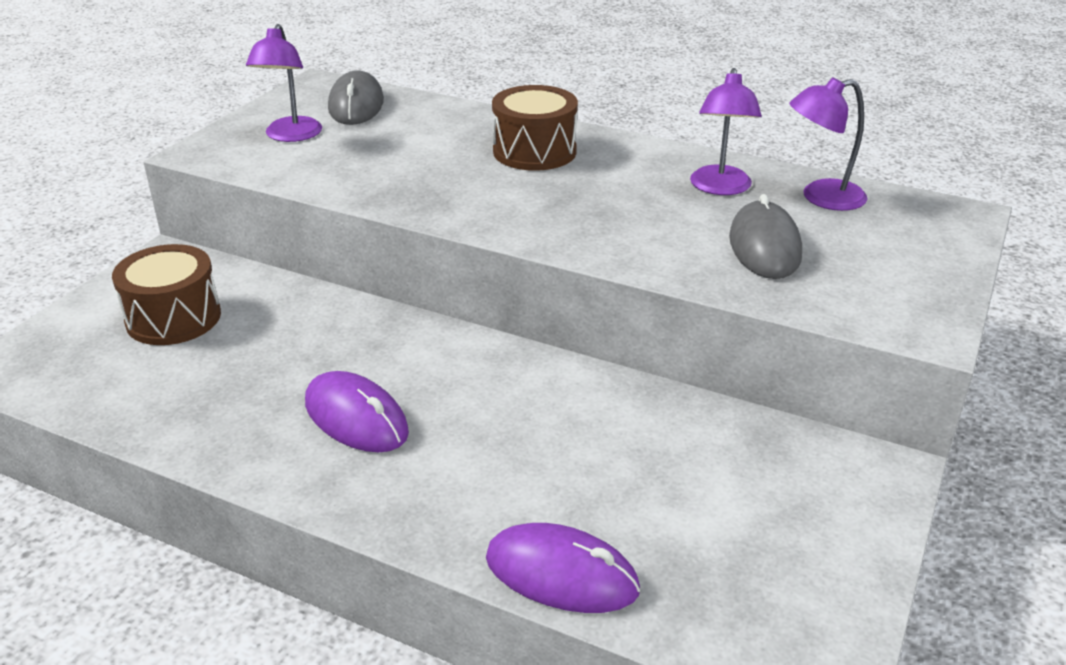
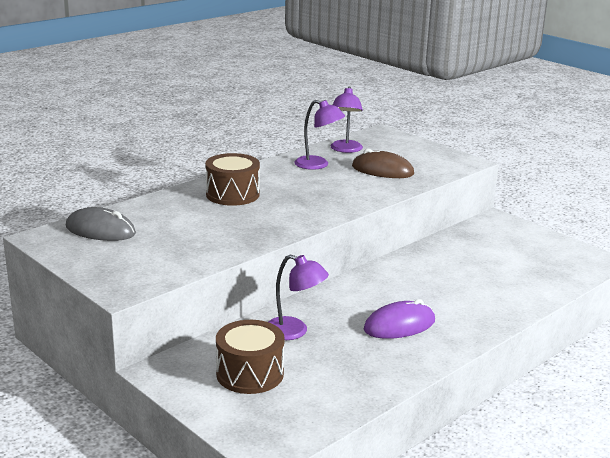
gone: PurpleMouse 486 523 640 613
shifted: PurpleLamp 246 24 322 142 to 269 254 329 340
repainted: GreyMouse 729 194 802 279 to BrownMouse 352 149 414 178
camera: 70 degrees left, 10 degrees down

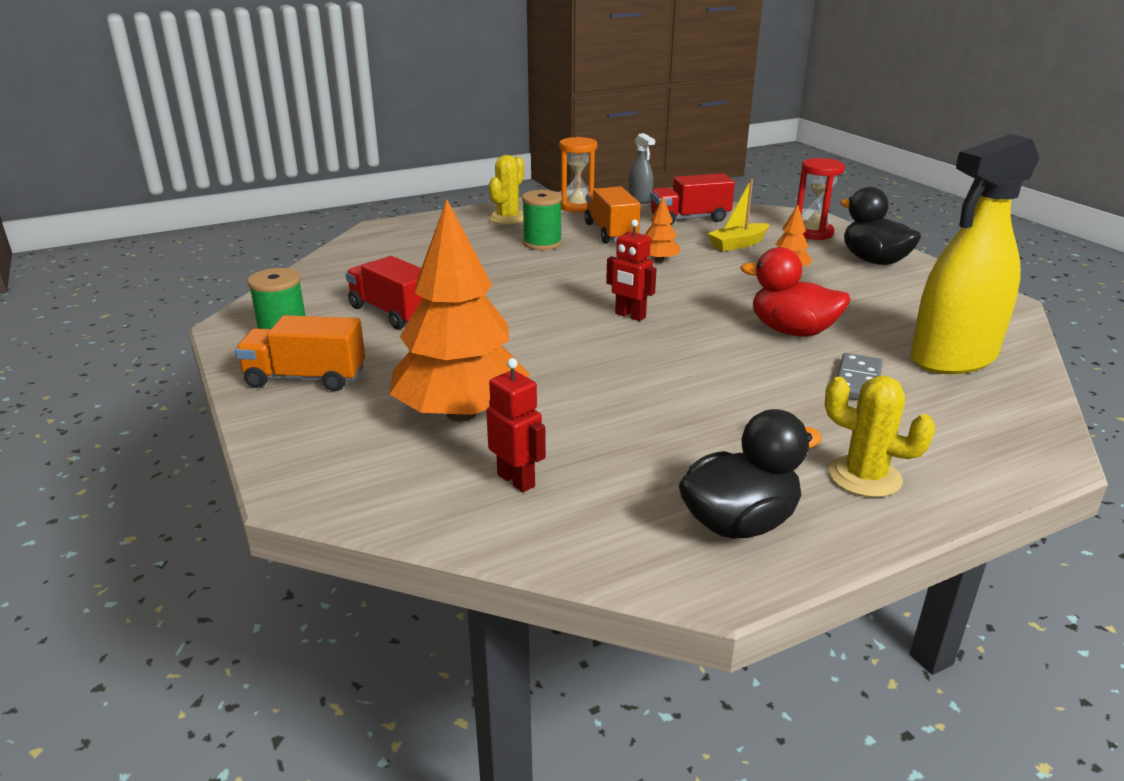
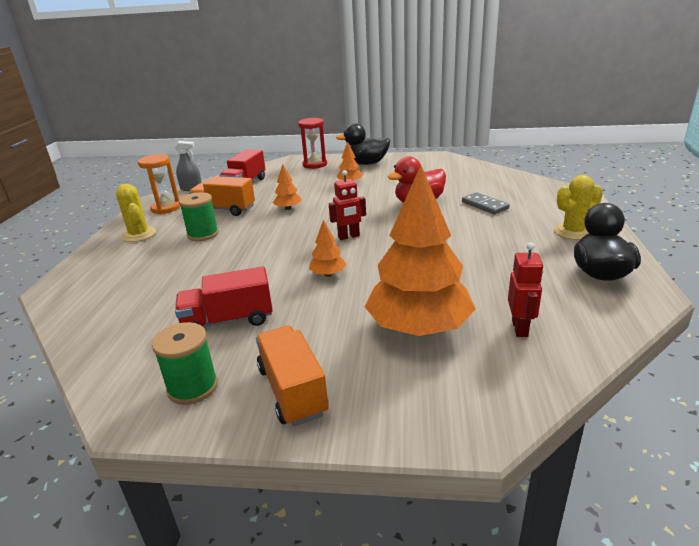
gone: YellowBoat 707 179 769 251; YellowSprayBottle 910 134 1040 374
new: OrangeTree 309 220 347 277
rotated: OrangeTruck 235 315 365 391 = 256 326 329 426 120 degrees clockwise; RedRobot 486 358 546 492 = 508 243 544 337 105 degrees clockwise
camera: 55 degrees left, 0 degrees up

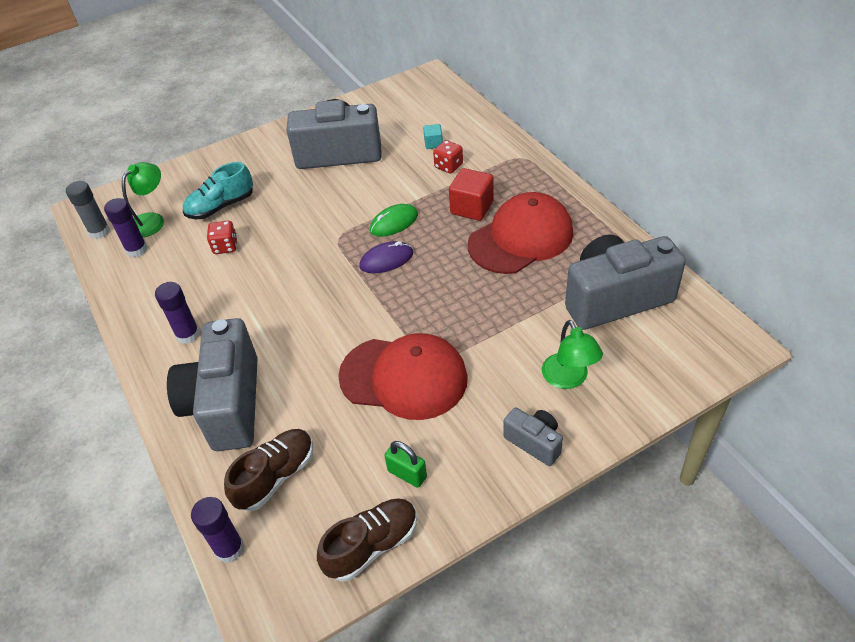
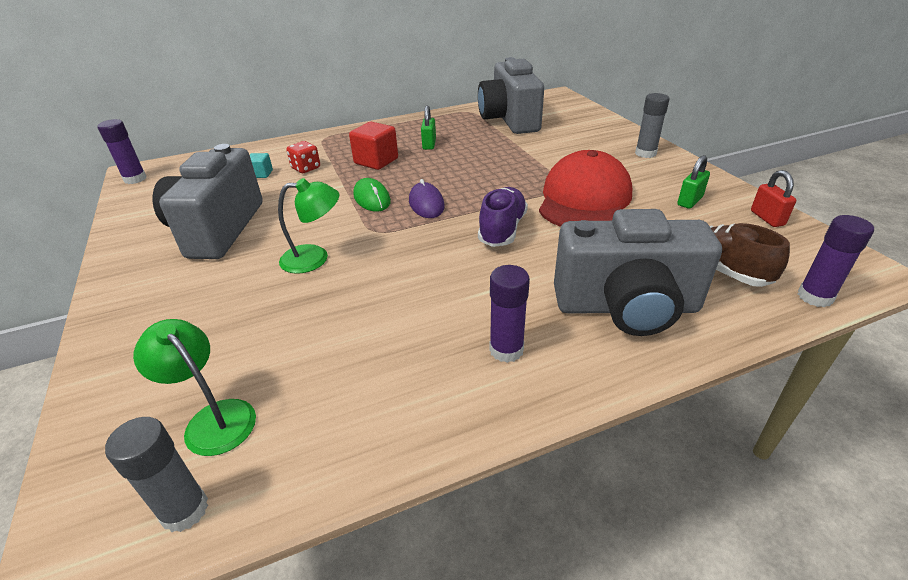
gone: TurquoiseShoe 183 162 253 219; RedDice 207 221 237 254
new: PurpleShoe 478 187 528 247
shifted: PurpleGlueStick 104 198 147 257 to 97 119 147 184; GreenLamp 542 320 603 389 to 278 178 339 274
swapped: RedCap 468 192 573 274 to GreenPadlock 421 106 436 150; GreyCamera 503 408 563 466 to GreyGlueStick 635 93 669 158; BrownShoe 317 498 417 582 to RedPadlock 751 170 796 227
camera: 85 degrees left, 10 degrees down

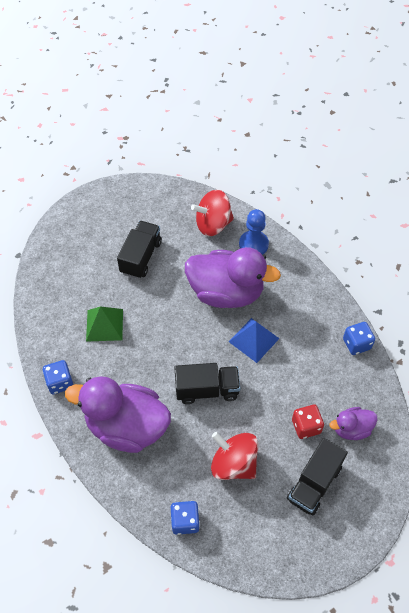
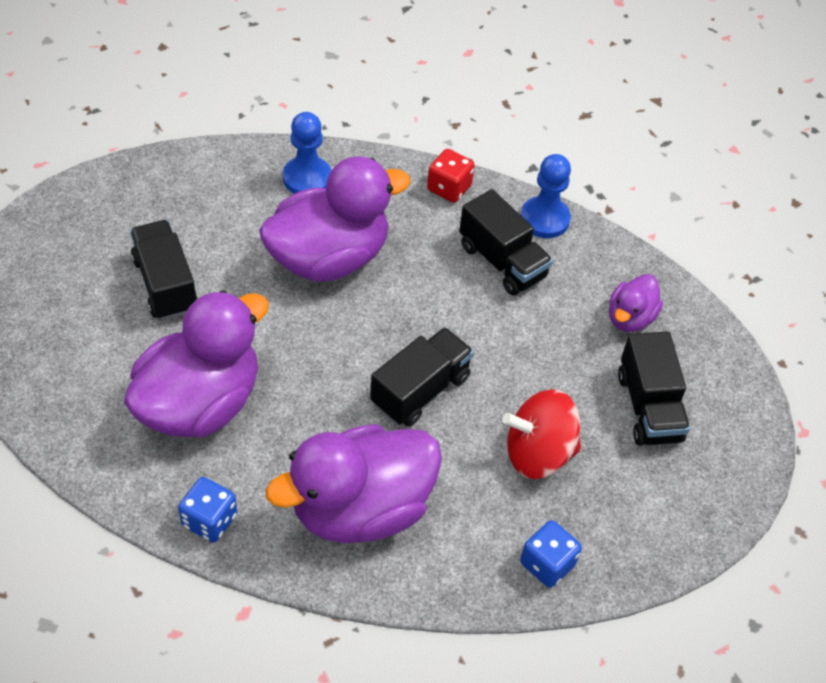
gone: RedSpinningTop 191 189 234 236; BluePyramid 229 318 280 363
new: BlackTruck 459 189 553 295
shifted: RedDice 292 405 324 439 to 427 149 475 203
swapped: GreenPyramid 86 306 123 342 to PurpleDuck 124 290 269 438; BlueDice 343 322 375 355 to BluePawn 521 154 571 238
camera: 45 degrees left, 5 degrees down

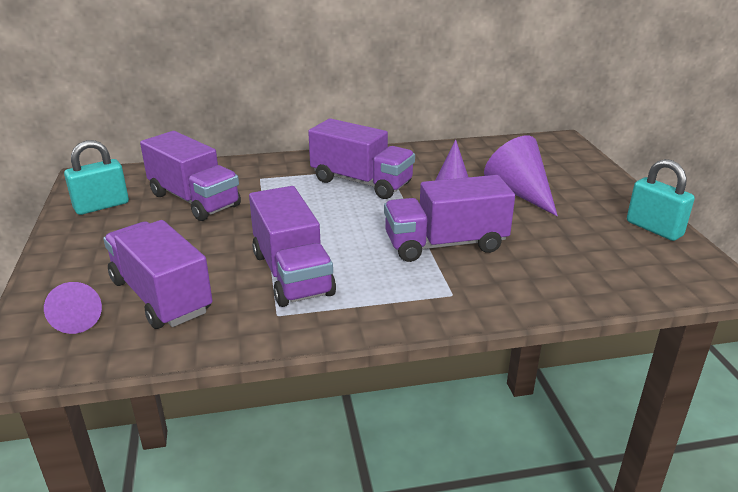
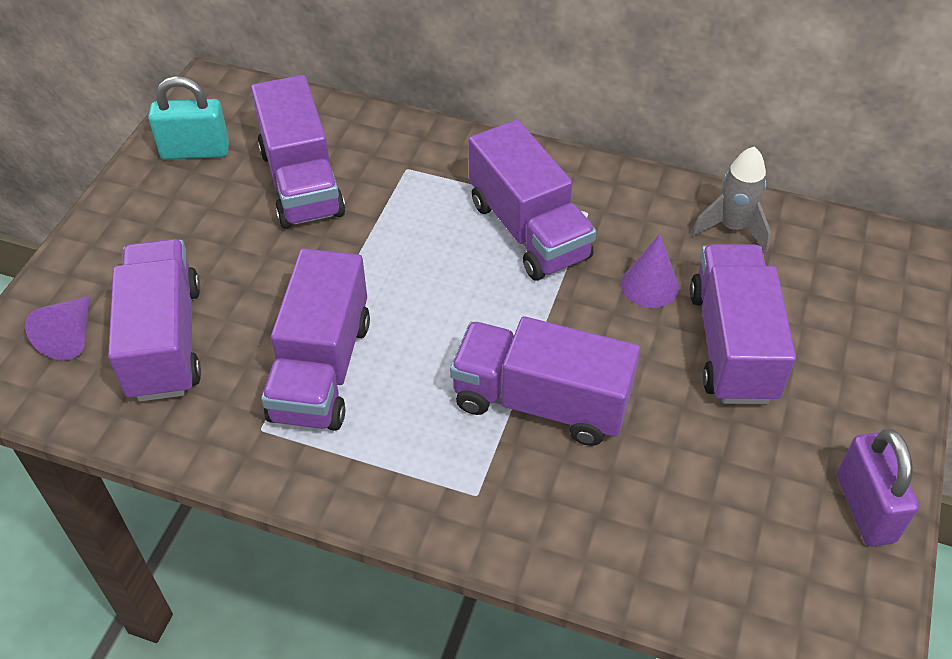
new: GreyRocket 691 146 771 252
swapped: PurpleCone 484 136 558 217 to PurpleTruck 690 244 796 404
repainted: TurquoisePadlock 627 159 695 241 to PurplePadlock 837 429 919 547
camera: 30 degrees right, 20 degrees up

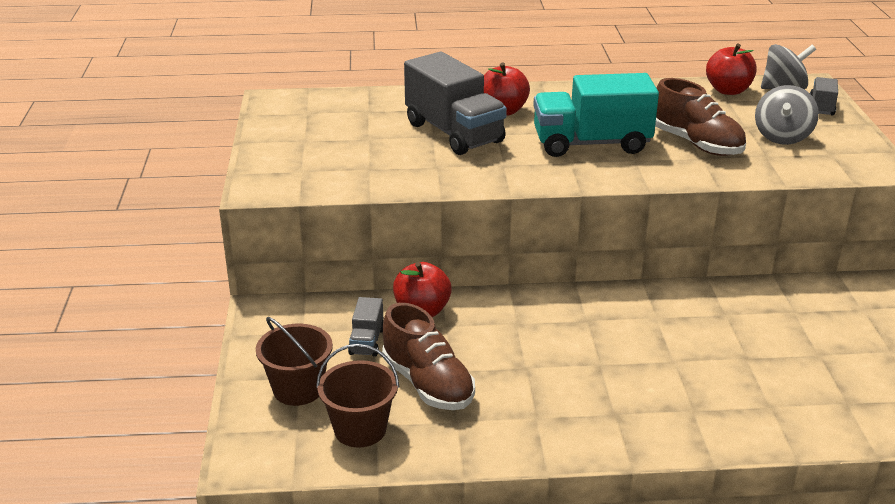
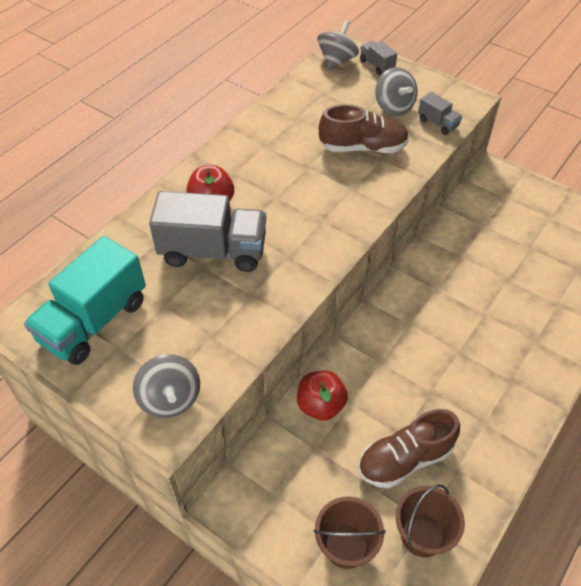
gone: RedApple 706 44 757 95
new: GreySpinningTop 133 354 200 418
shifted: TurquoiseTruck 533 73 659 157 to 24 236 146 365; GreyTruck 348 297 384 357 to 418 92 462 135
rotated: BrownShoe 382 303 475 410 = 358 409 460 488 150 degrees clockwise
camera: 50 degrees left, 20 degrees up

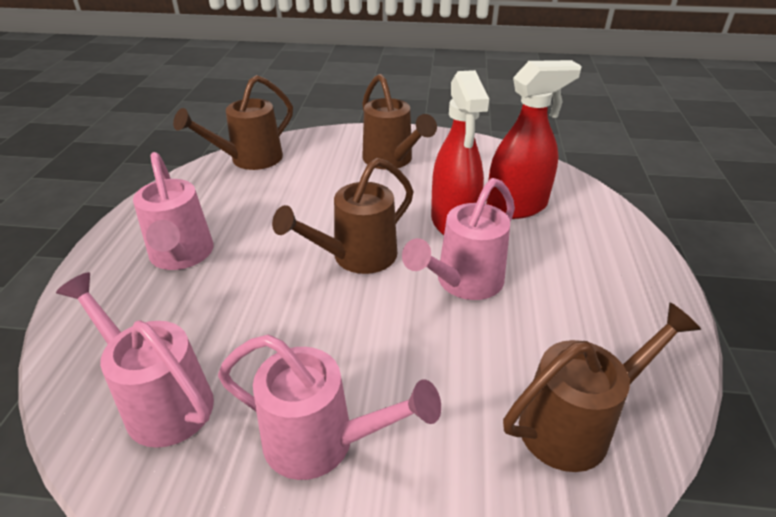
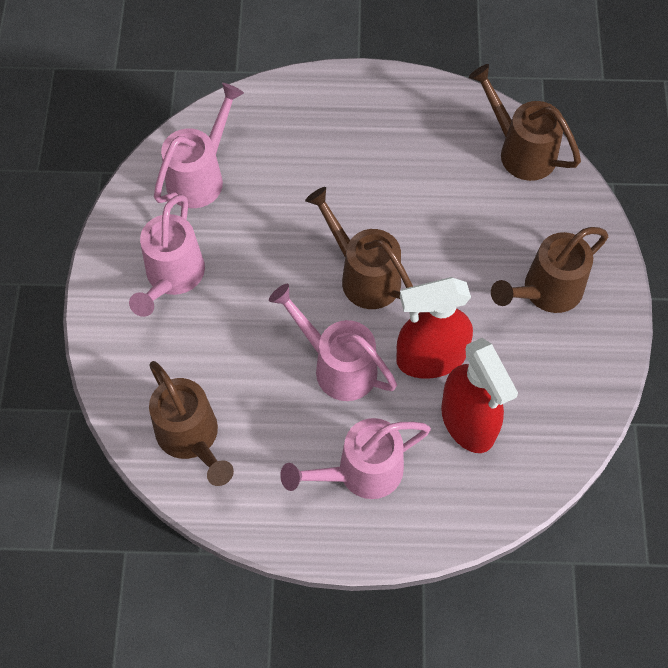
shifted: PinkWateringCan 133 152 214 270 to 280 418 431 499
camera: 85 degrees right, 25 degrees up

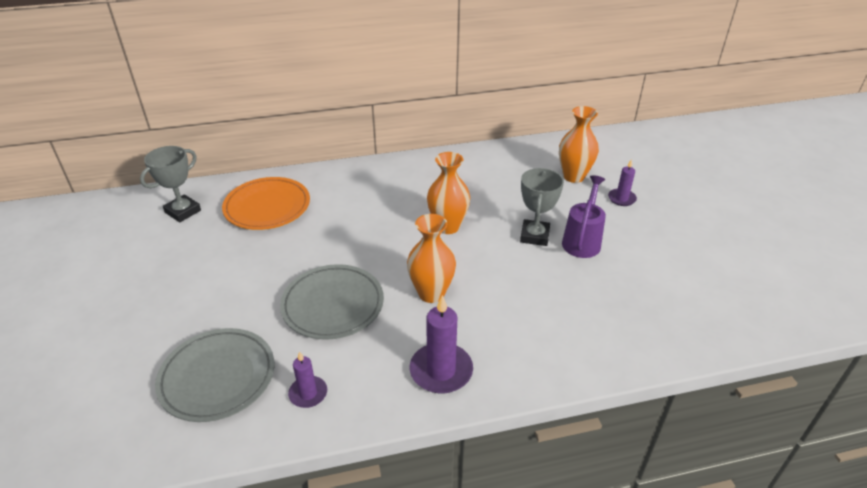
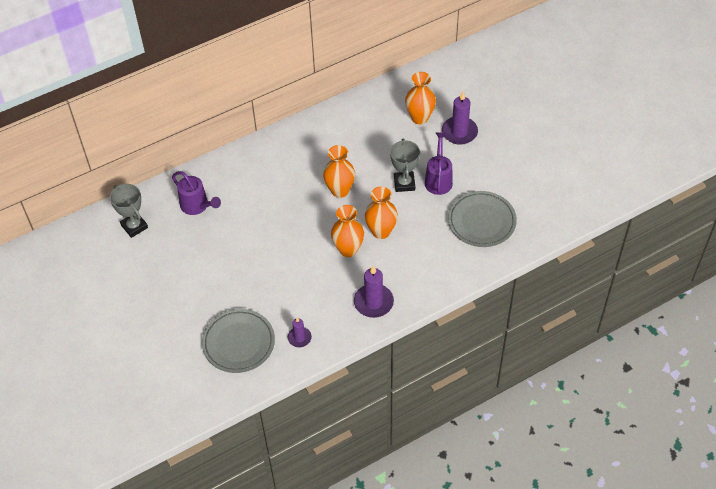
new: OrangeVase 365 186 398 239
shifted: GreyPlate 280 264 384 340 to 448 191 517 247
swapped: OrangePlate 222 177 310 230 to PurpleWateringCan 172 171 221 215
rotated: GreyTrophy 140 146 201 222 = 110 184 148 238 60 degrees counterclockwise
scaled: PurpleCandle 608 159 637 206 = 442 92 478 145 x1.70
camera: 15 degrees left, 15 degrees up

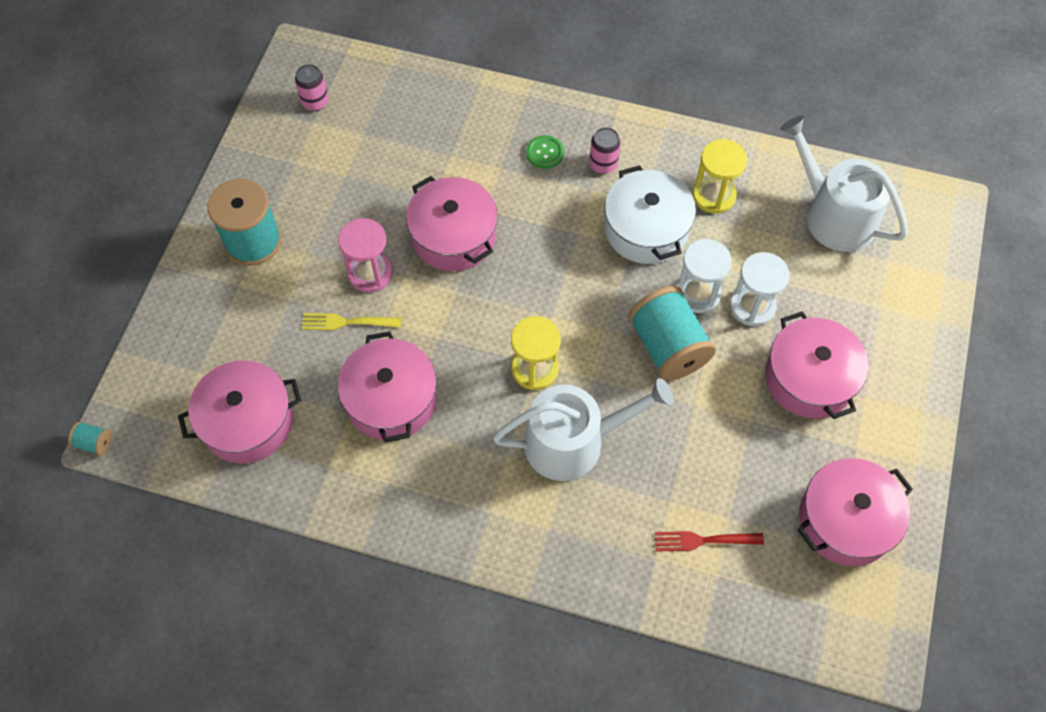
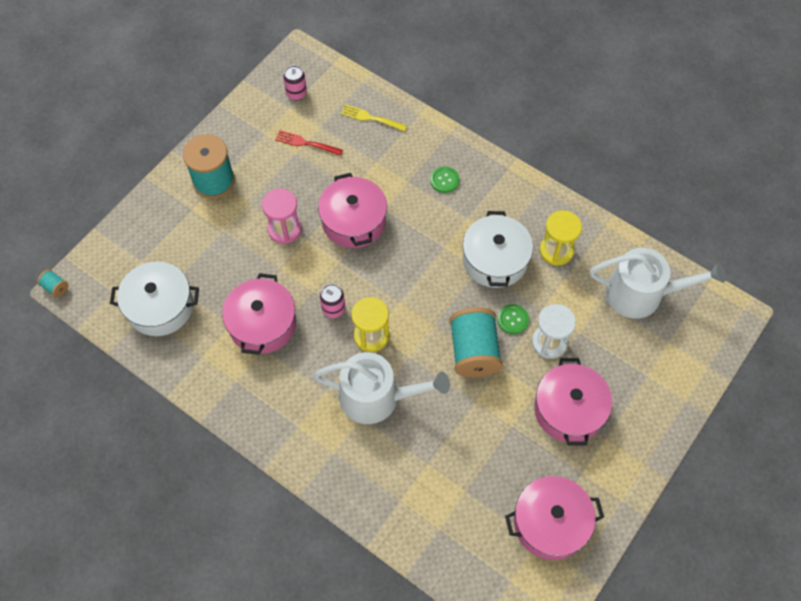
shifted: RedFork 655 531 764 552 to 275 130 343 156; PinkCan 589 127 621 174 to 320 284 345 318; YellowFork 302 313 401 330 to 341 104 407 132
swapped: WhiteHourglass 676 239 732 313 to GreenButton 497 304 529 334
repainted: PinkPot 178 360 301 463 to WhitePot 110 261 199 336
rotated: WhiteWateringCan 780 116 908 252 = 590 248 725 319 120 degrees clockwise
camera: 20 degrees right, 0 degrees up

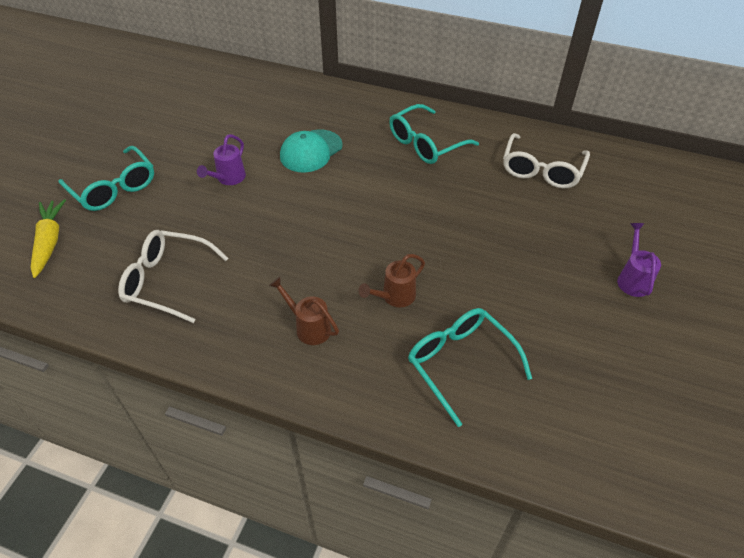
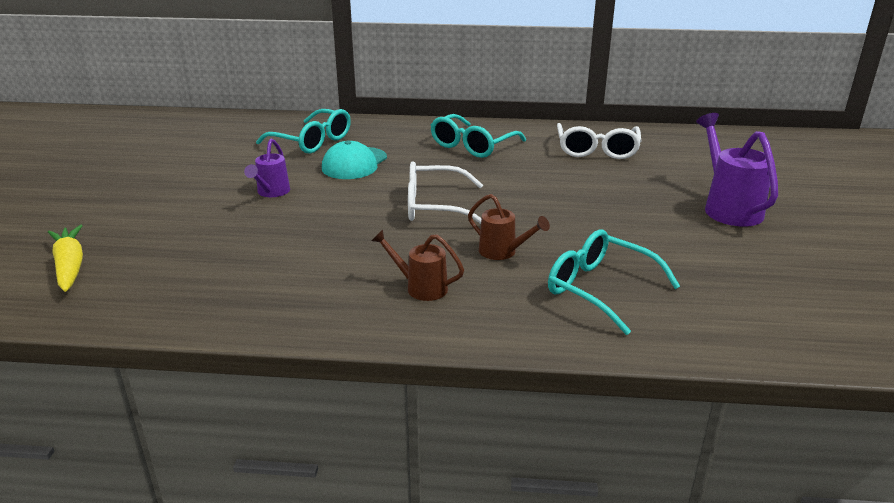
shifted: TurquoiseGlasses 59 146 154 211 to 256 109 351 154; WhiteGlasses 118 230 228 323 to 408 162 483 224
rotated: BrownWateringCan 358 254 425 307 = 468 194 550 260 90 degrees counterclockwise
scaled: PurpleWateringCan 617 223 661 297 = 696 113 778 227 x1.67
camera: 15 degrees left, 20 degrees down

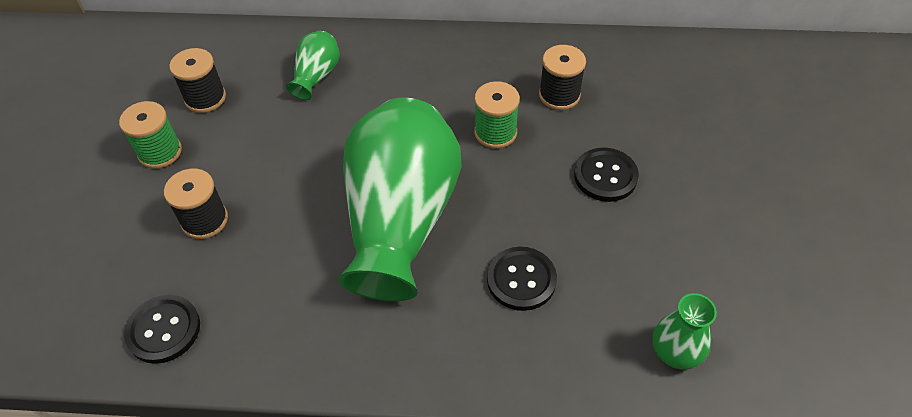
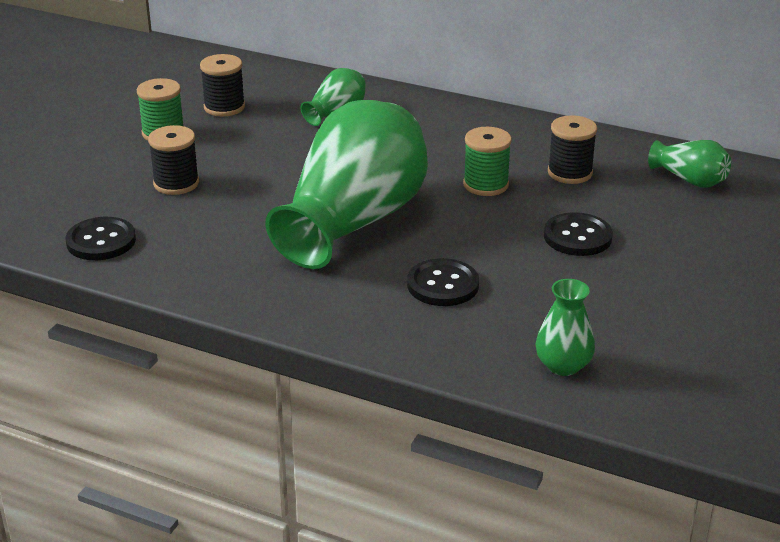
new: GreenVase 648 140 731 188
camera: 20 degrees right, 20 degrees down

